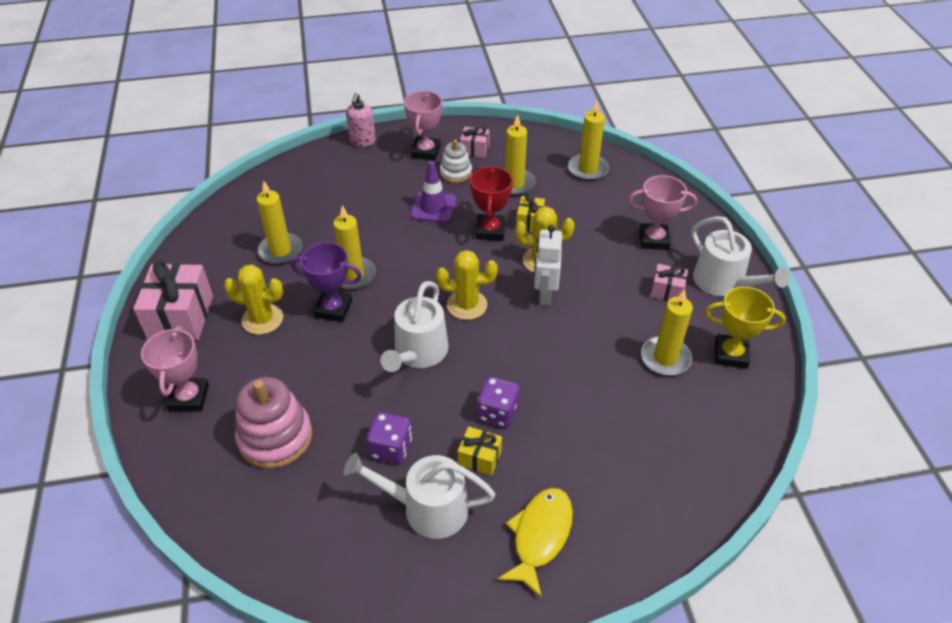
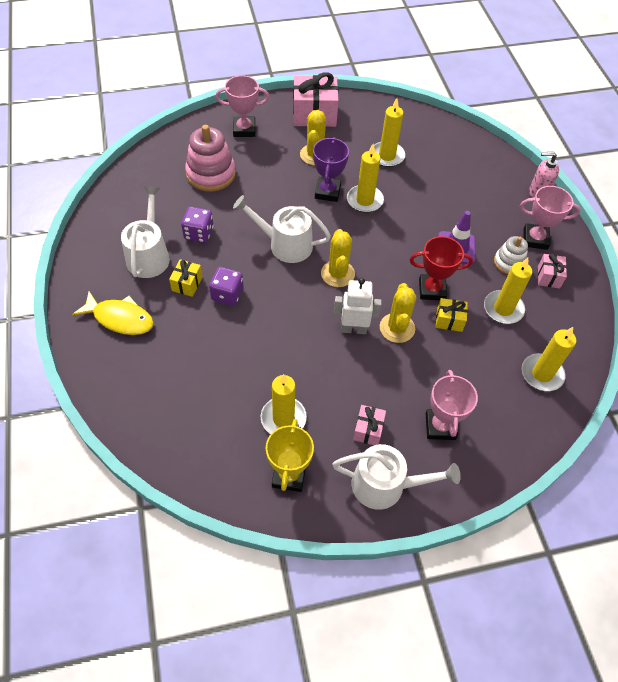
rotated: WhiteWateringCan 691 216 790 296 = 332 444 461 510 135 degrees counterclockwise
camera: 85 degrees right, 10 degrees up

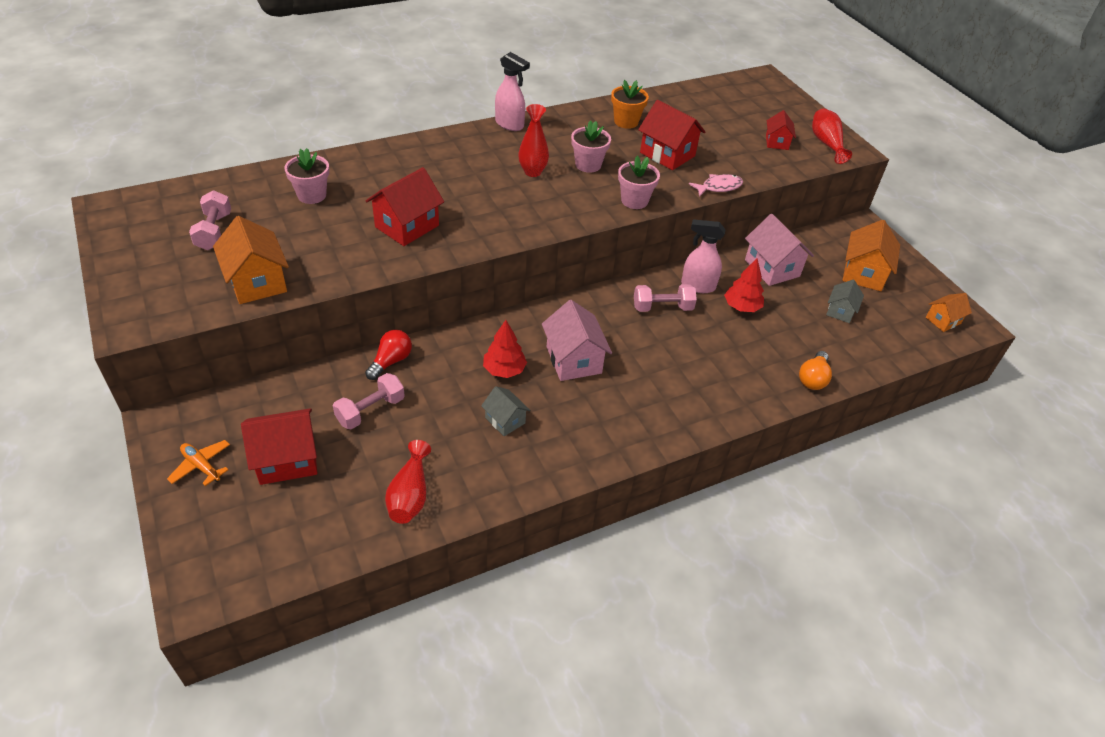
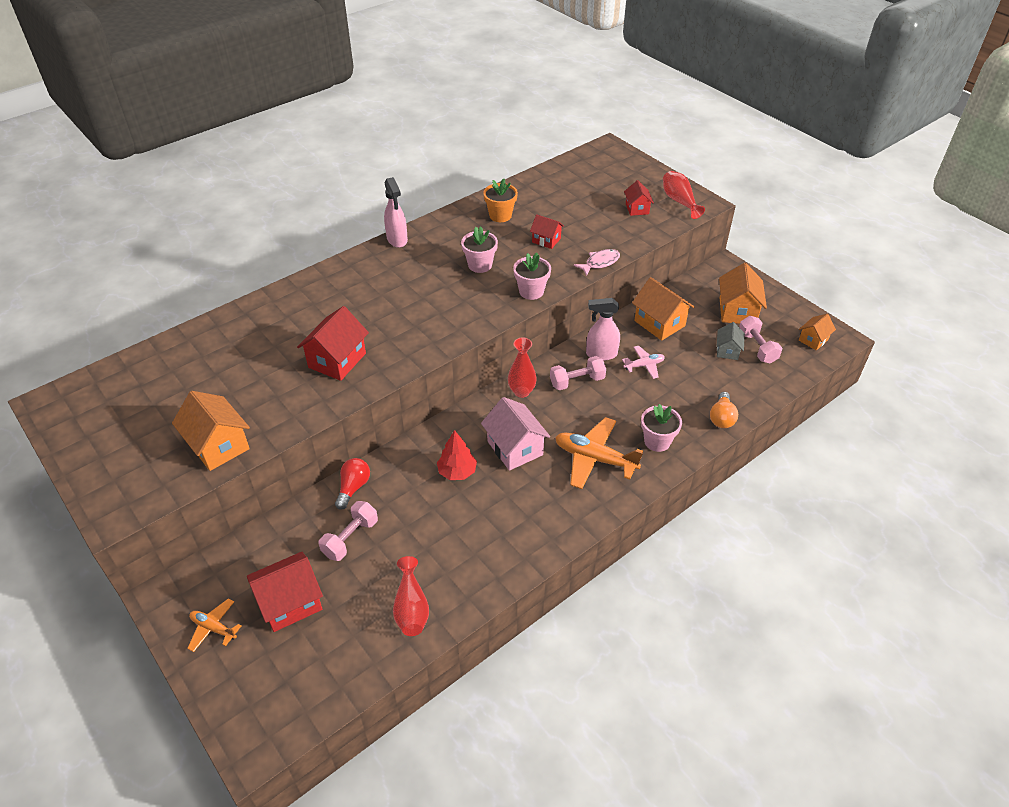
gone: GreyHouse 481 386 530 436
new: OrangePlane 555 417 643 489
shifted: RedVase 518 104 549 177 to 508 337 537 398; PinkFlowerPot 284 148 329 204 to 641 404 682 452; PinkDumbbell 189 190 231 250 to 739 316 782 364
swapped: RedTree 724 258 764 312 to PinkPlane 622 346 665 379
repainted: PinkHouse 745 214 814 286 to OrangeHouse 632 277 694 341
rotated: PinkSprayBottle 495 52 530 131 = 384 177 408 248 45 degrees clockwise
scaled: RedHouse 638 100 705 170 = 530 214 564 249 x0.59
camera: 10 degrees left, 0 degrees up

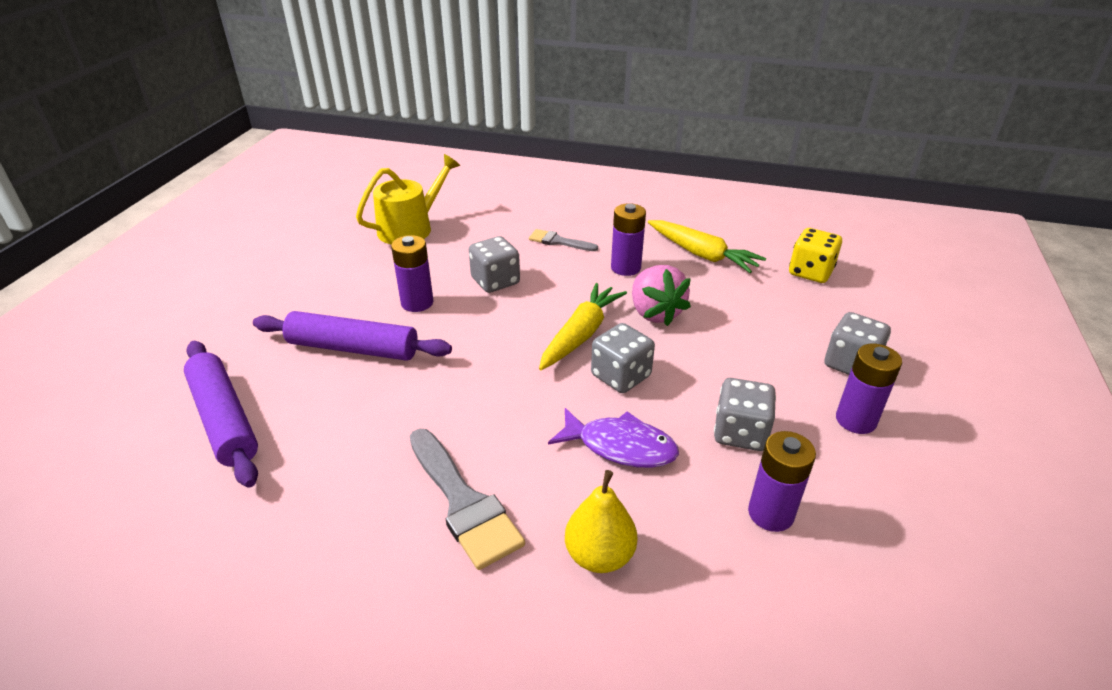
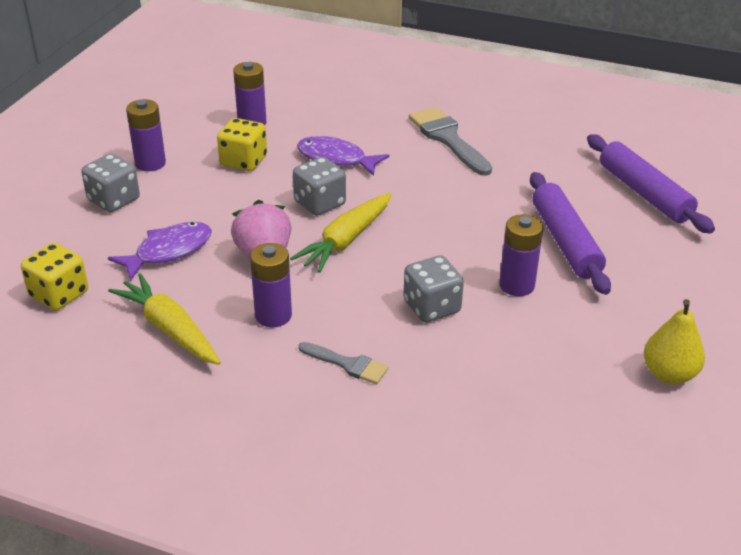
gone: YellowWateringCan 356 154 460 244
new: PurpleFish 108 222 212 281
shifted: YellowPear 565 470 637 573 to 644 299 705 384
repainted: GreyDice 714 378 776 451 to YellowDice 217 118 267 171
rotated: PurpleRollingPin 253 311 452 361 = 530 172 611 295 60 degrees clockwise
camera: 175 degrees left, 0 degrees up

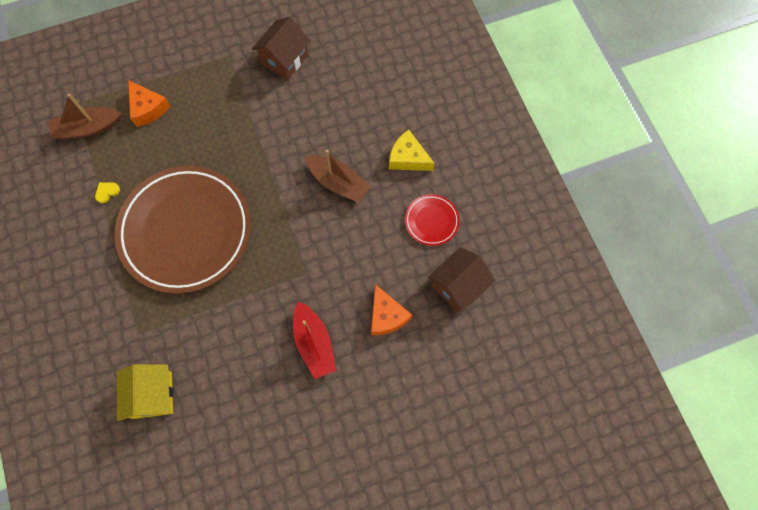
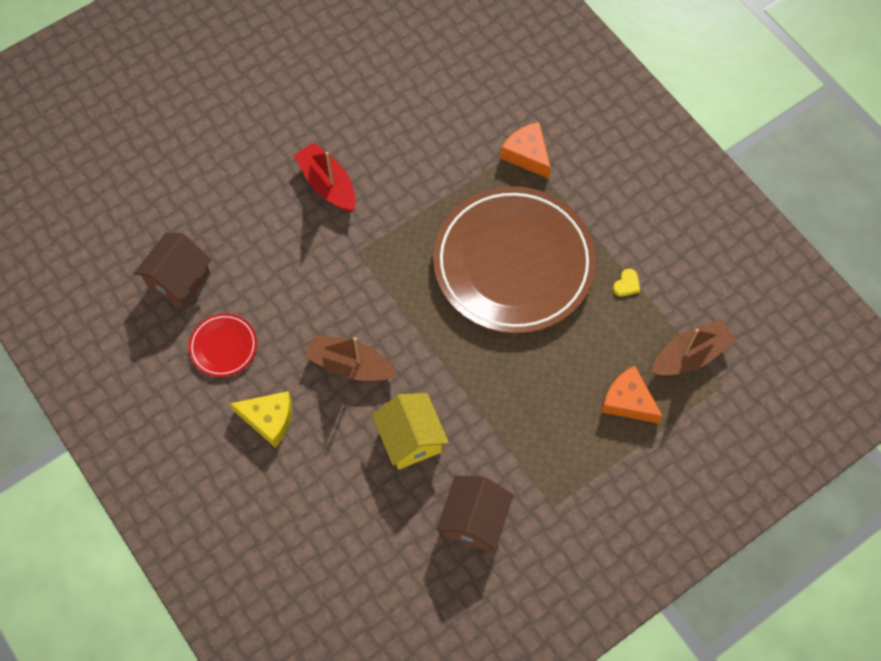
shifted: YellowHouse 117 364 174 421 to 372 393 449 469; OrangeCheese 371 284 412 335 to 500 122 551 178
camera: 165 degrees right, 5 degrees down

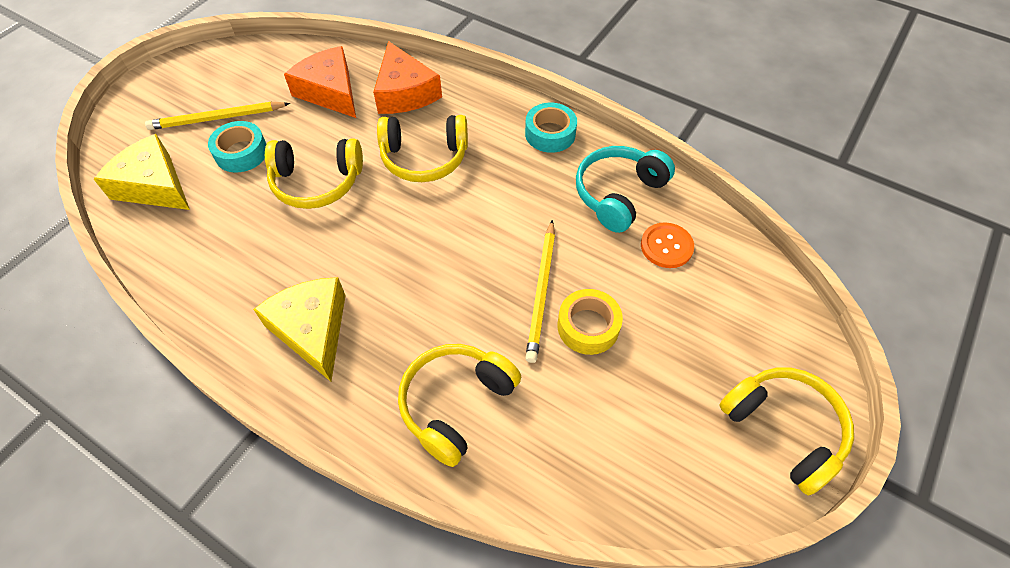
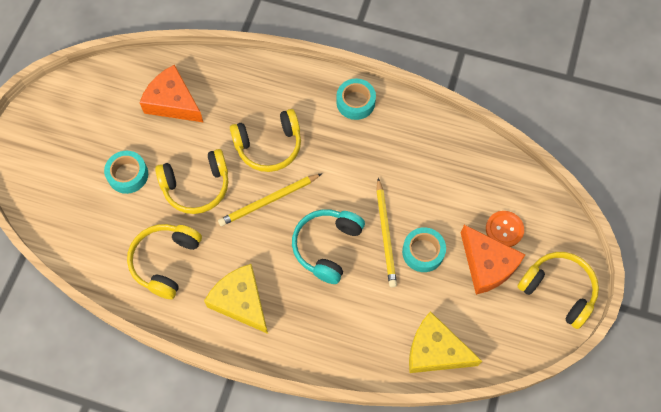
shifted: YellowHeadphones 398 344 521 467 to 127 224 202 299; YellowPencil 145 102 290 130 to 218 173 322 226; TurquoiseHeadphones 576 146 675 233 to 292 209 365 284; YellowCheese 94 134 190 210 to 409 311 482 373; OrangeCheese 373 41 442 114 to 461 225 525 295; OrangeButton 641 222 694 268 to 486 211 524 247
repainted: YellowTape 558 289 623 355 to TurquoiseTape 402 227 446 272
camera: 15 degrees left, 10 degrees up

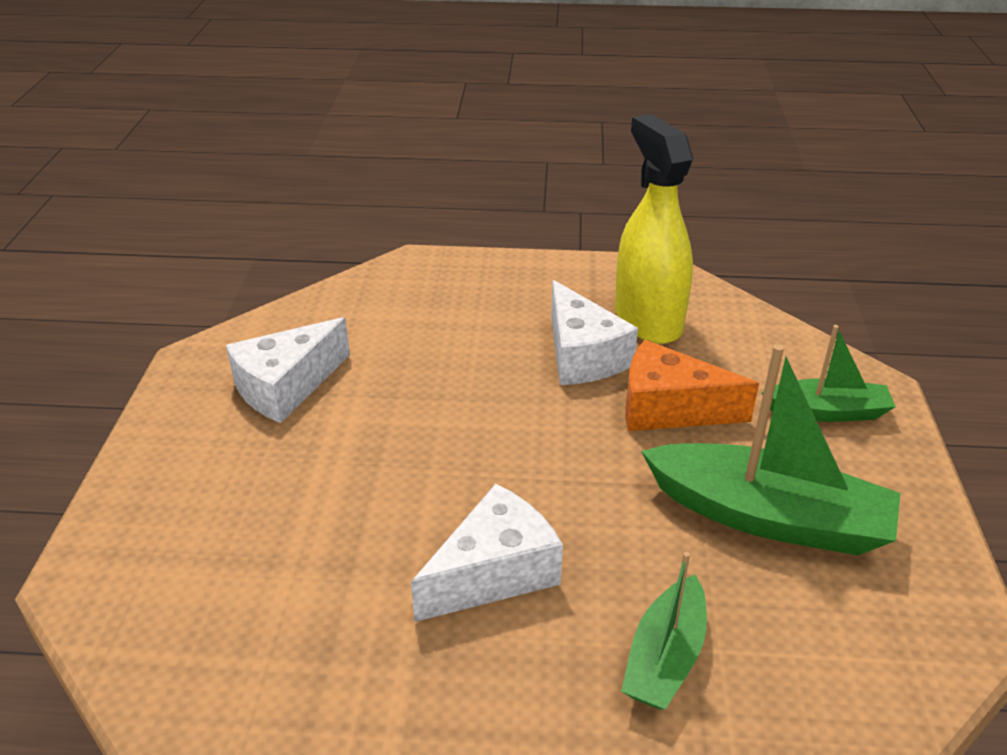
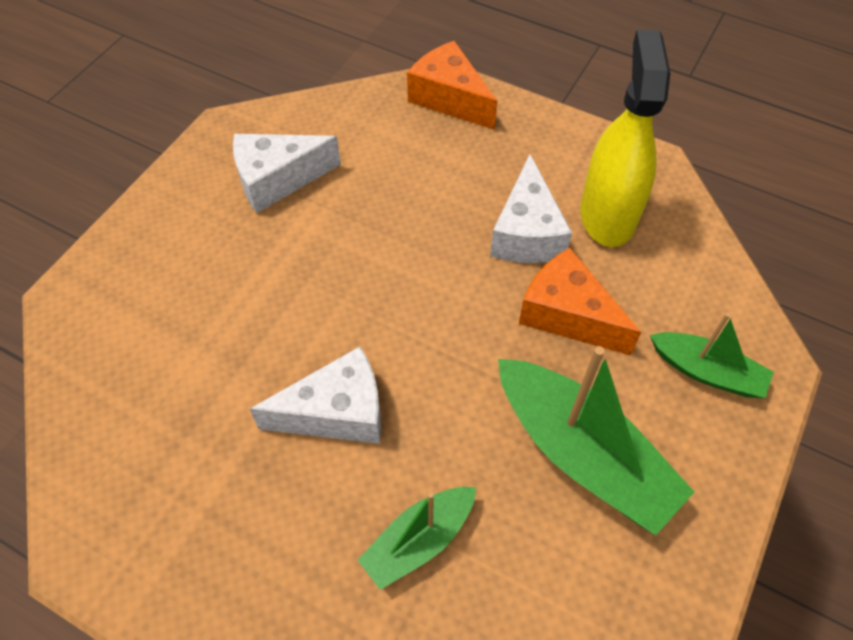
new: OrangeCheese 407 41 497 130
camera: 25 degrees right, 20 degrees up

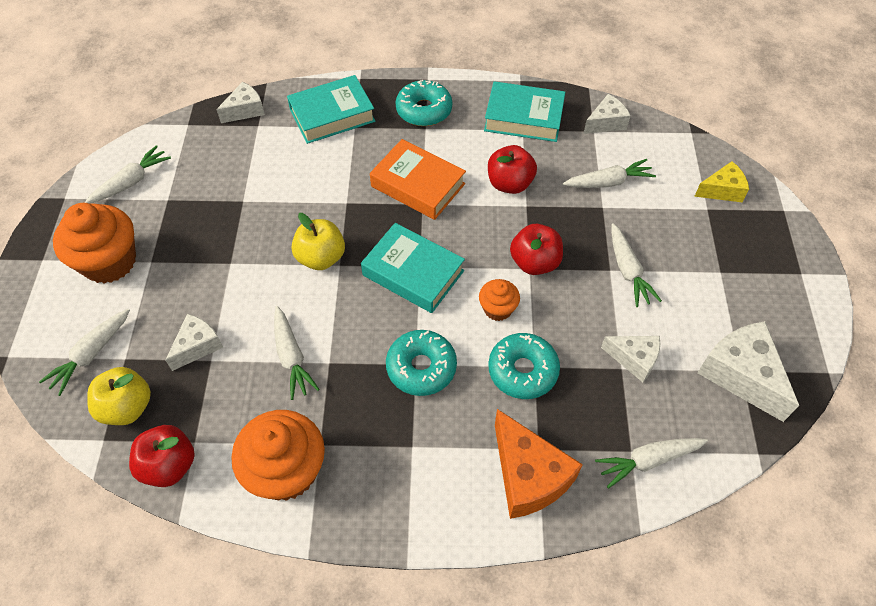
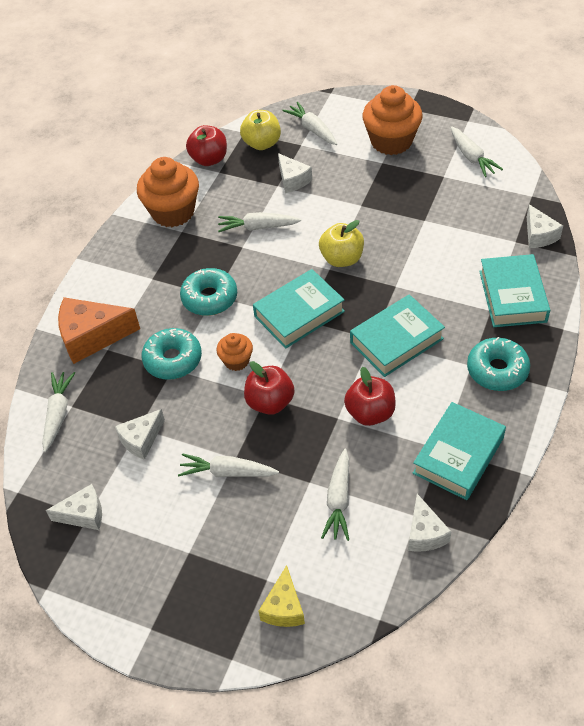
repainted: OrangeBook 370 139 466 220 to TurquoiseBook 350 294 445 377
scaled: WhiteCheese 697 321 799 422 = 46 484 102 530 x0.60
camera: 115 degrees right, 5 degrees down

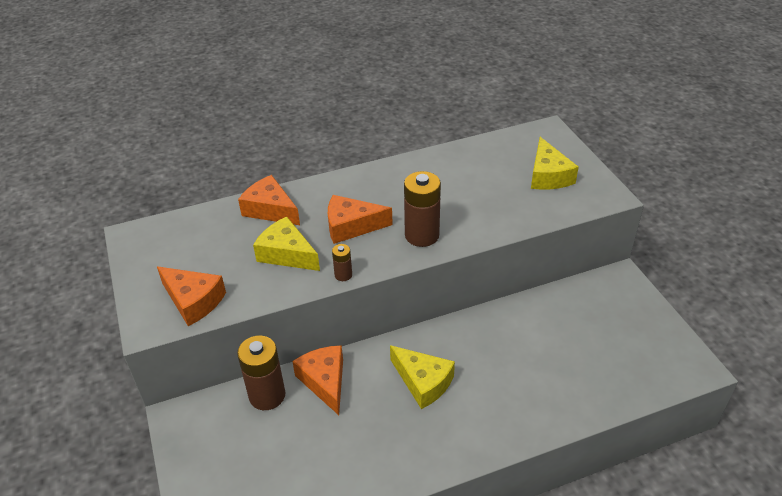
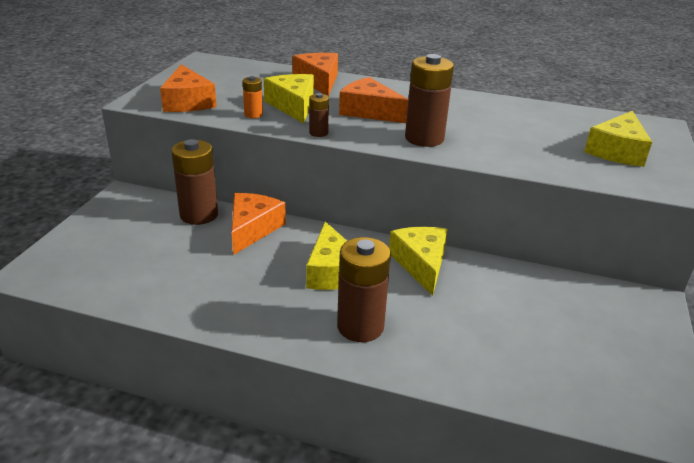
new: OrangeBattery 243 76 263 118; BrownBattery 337 237 391 342; YellowCheese 389 227 448 296
camera: 35 degrees right, 10 degrees down

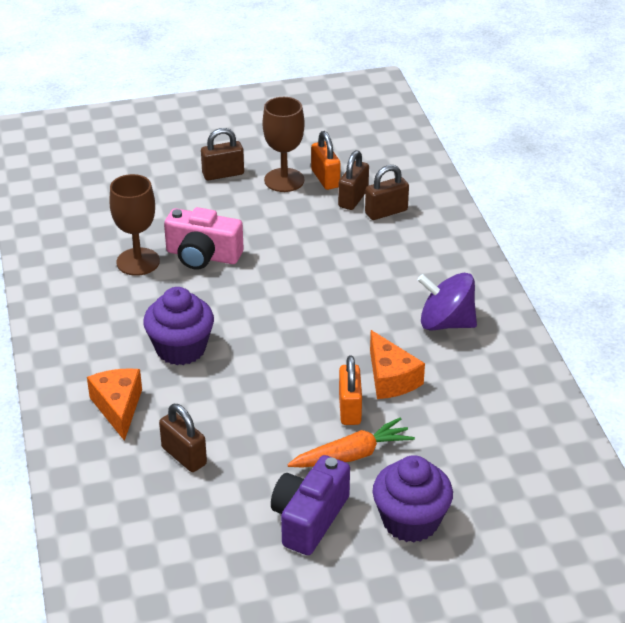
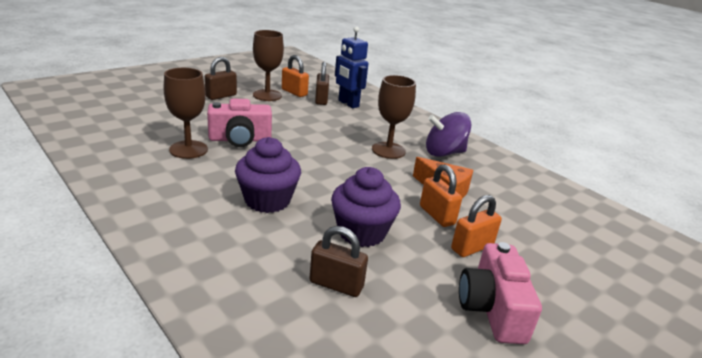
gone: OrangeCheese 87 368 142 441
new: BrownGoblet 372 75 416 159
shifted: PurpleCupcake 373 455 453 543 to 331 167 401 247
swapped: BrownPadlock 365 165 409 220 to BlueRobot 335 26 368 108; OrangeCarrot 287 417 415 467 to OrangePadlock 451 195 502 257
repainted: PurpleCamera 271 455 350 555 to PinkCamera 459 242 542 344
camera: 30 degrees left, 10 degrees down

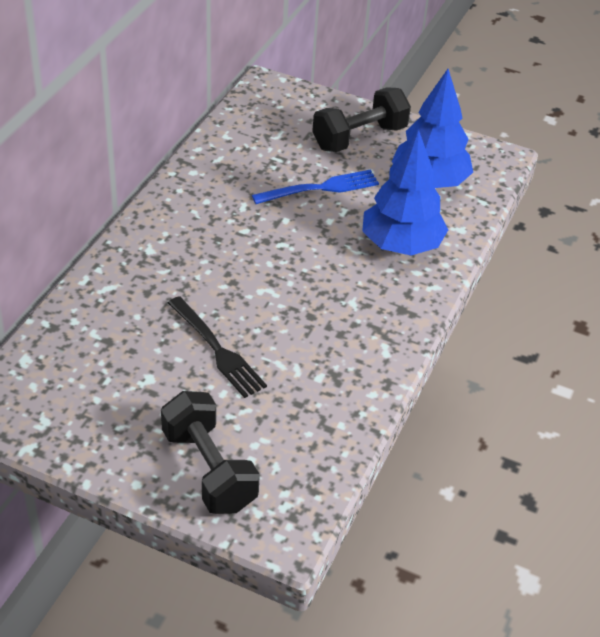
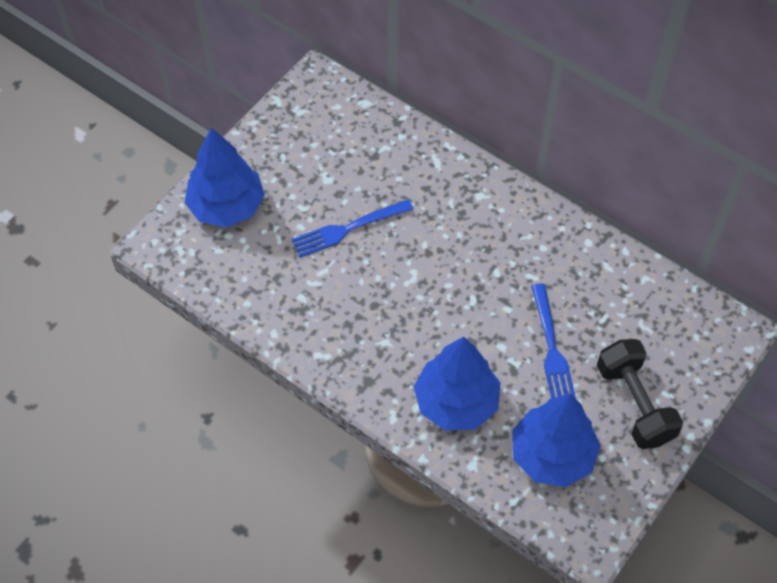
swapped: BlackDumbbell 161 391 260 514 to BlueTree 185 128 265 228
repainted: BlackFork 168 296 267 398 to BlueFork 291 199 414 258
camera: 105 degrees right, 15 degrees up

